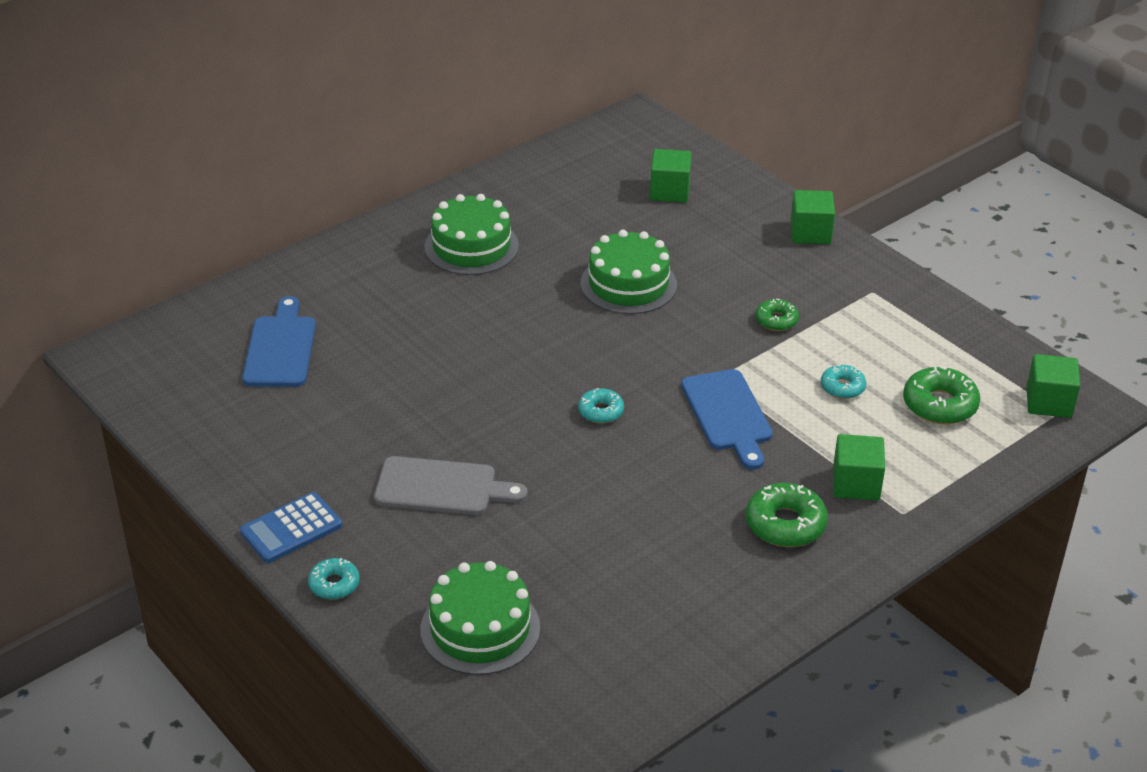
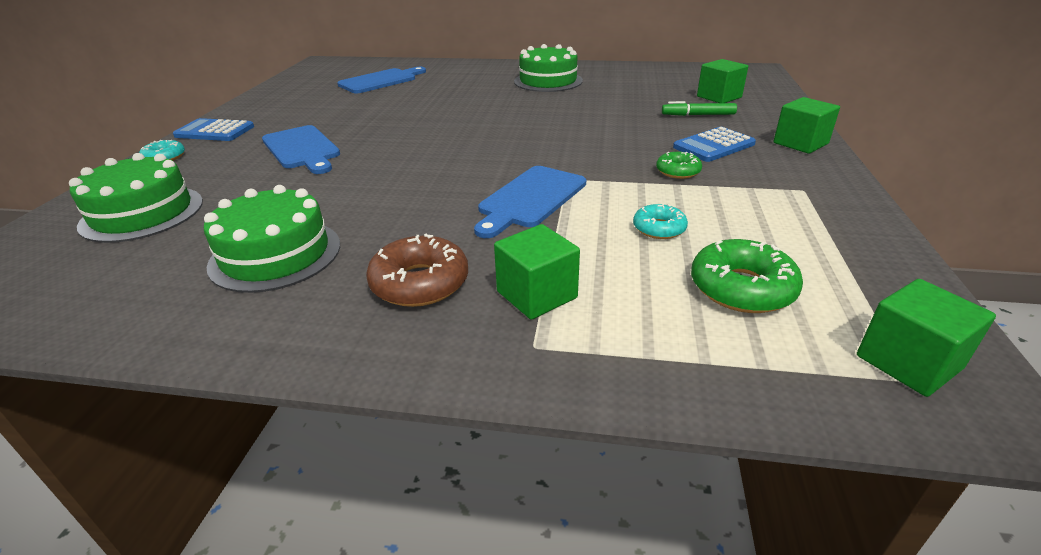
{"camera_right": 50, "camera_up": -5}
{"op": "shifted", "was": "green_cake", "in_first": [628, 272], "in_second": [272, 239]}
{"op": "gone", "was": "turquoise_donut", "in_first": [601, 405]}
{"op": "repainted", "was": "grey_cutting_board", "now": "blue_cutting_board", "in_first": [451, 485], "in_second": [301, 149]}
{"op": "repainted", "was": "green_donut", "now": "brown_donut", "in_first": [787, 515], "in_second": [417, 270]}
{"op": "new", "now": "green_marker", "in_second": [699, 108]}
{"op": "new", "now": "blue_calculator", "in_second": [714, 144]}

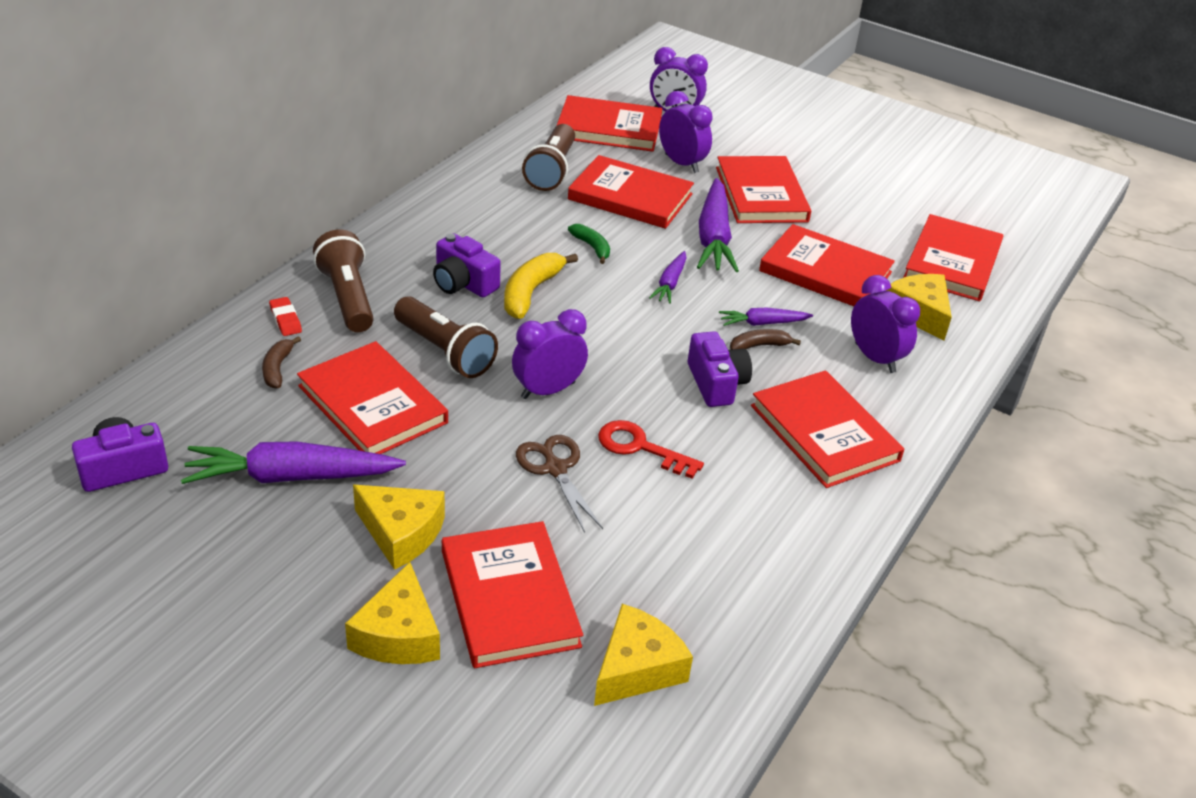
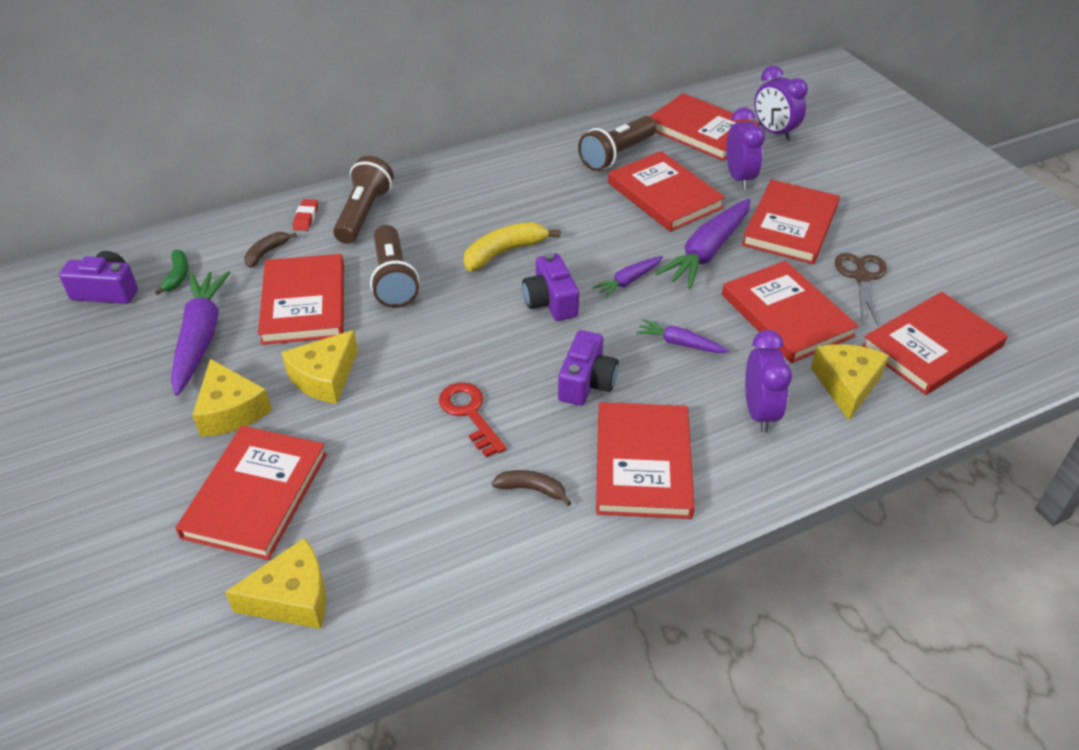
{"camera_right": 35, "camera_up": 5}
{"op": "shifted", "was": "green_banana", "in_first": [589, 244], "in_second": [171, 272]}
{"op": "shifted", "was": "purple_camera", "in_first": [467, 265], "in_second": [550, 287]}
{"op": "gone", "was": "purple_clock", "in_first": [550, 354]}
{"op": "shifted", "was": "brown_banana", "in_first": [765, 339], "in_second": [532, 488]}
{"op": "shifted", "was": "brown_scissors", "in_first": [559, 484], "in_second": [861, 289]}
{"op": "rotated", "was": "purple_carrot", "in_first": [293, 462], "in_second": [201, 333], "clockwise": 60}
{"op": "shifted", "was": "yellow_cheese", "in_first": [392, 613], "in_second": [319, 367]}

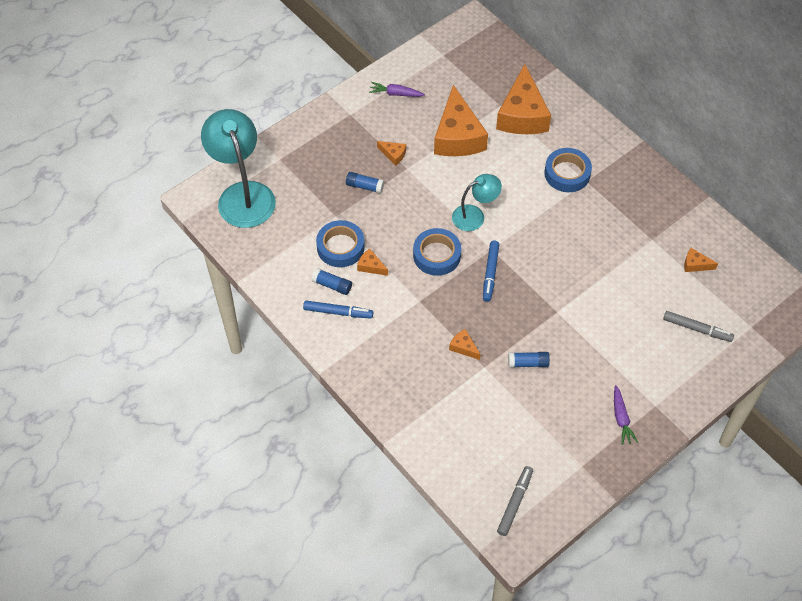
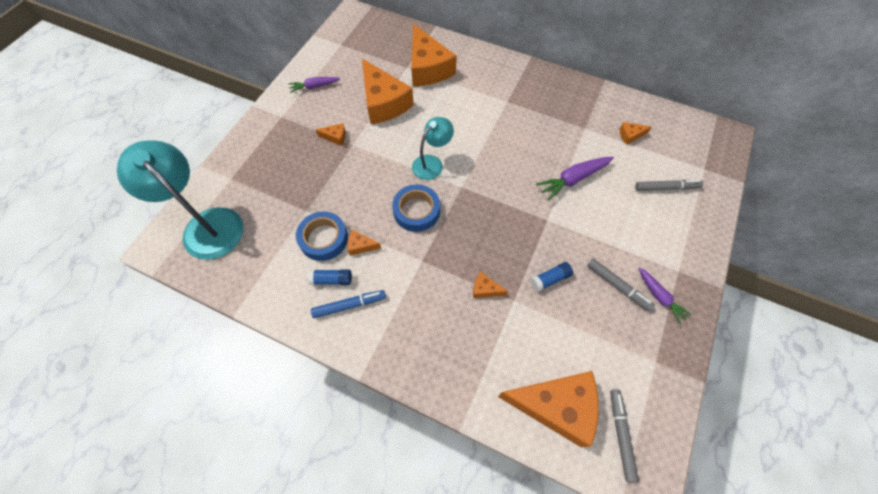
{"camera_right": -25, "camera_up": 5}
{"op": "gone", "was": "blue_tape", "in_first": [568, 170]}
{"op": "gone", "was": "blue_glue_stick", "in_first": [365, 183]}
{"op": "gone", "was": "blue_marker", "in_first": [491, 271]}
{"op": "new", "now": "purple_carrot", "in_second": [575, 179]}
{"op": "new", "now": "grey_marker", "in_second": [621, 285]}
{"op": "new", "now": "orange_cheese", "in_second": [548, 409]}

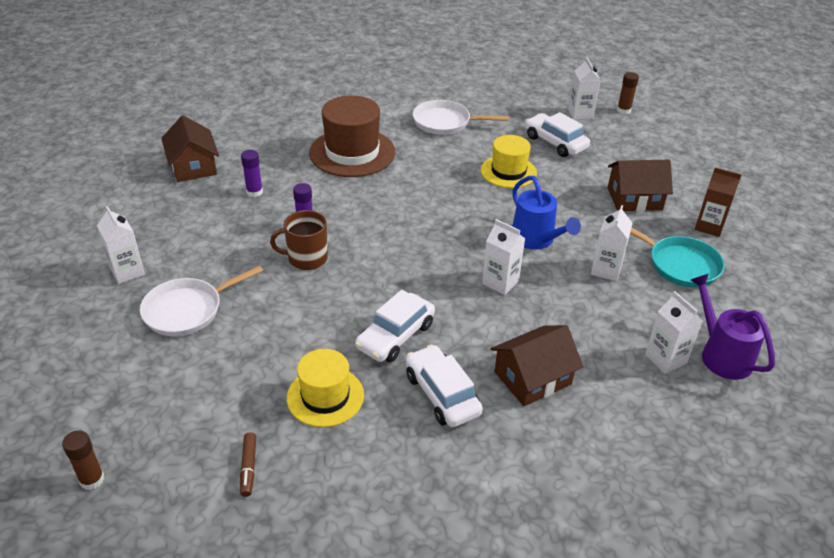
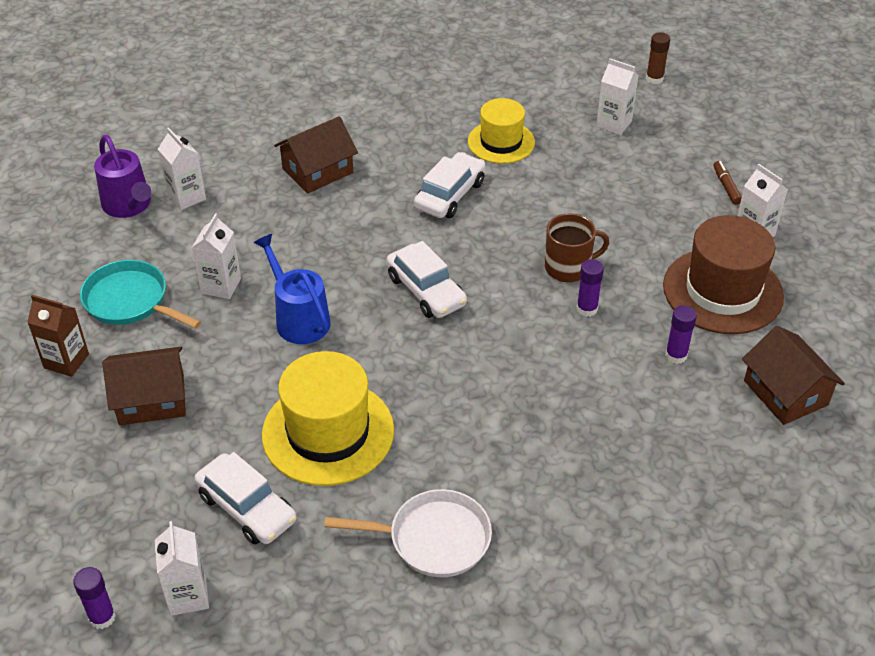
{"camera_right": 175, "camera_up": 5}
{"op": "repainted", "was": "brown_glue_stick", "now": "purple_glue_stick", "in_first": [628, 93], "in_second": [94, 598]}
{"op": "shifted", "was": "brown_hat", "in_first": [352, 136], "in_second": [723, 274]}
{"op": "scaled", "was": "yellow_hat", "in_first": [509, 161], "in_second": [328, 418], "ratio": 1.57}
{"op": "shifted", "was": "white_carton", "in_first": [503, 257], "in_second": [617, 96]}
{"op": "gone", "was": "white_pan", "in_first": [201, 300]}
{"op": "shifted", "was": "white_car", "in_first": [444, 386], "in_second": [426, 279]}
{"op": "shifted", "was": "brown_marker", "in_first": [248, 464], "in_second": [728, 183]}

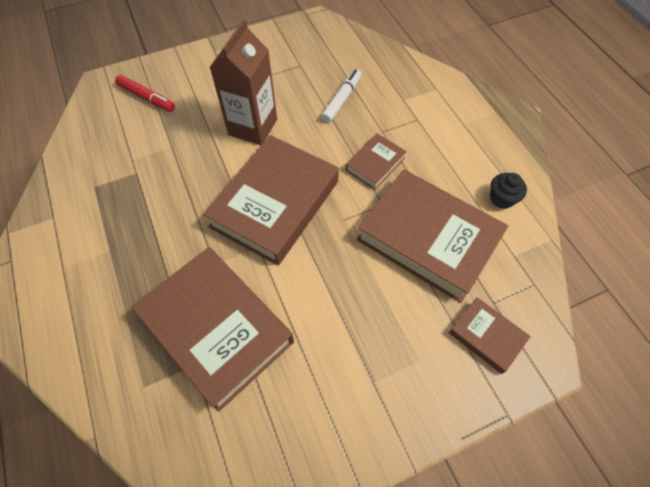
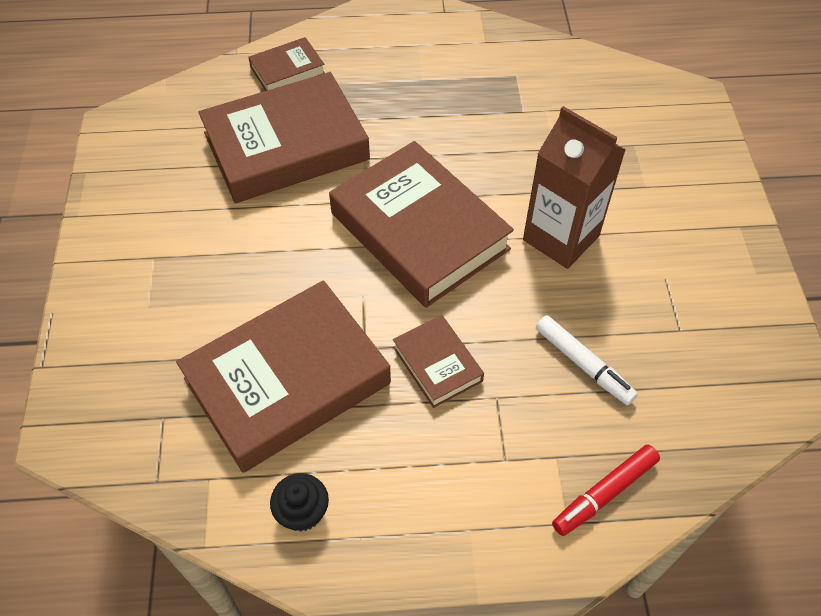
{"camera_right": 110, "camera_up": -5}
{"op": "shifted", "was": "red_marker", "in_first": [145, 93], "in_second": [606, 490]}
{"op": "shifted", "was": "brown_book", "in_first": [490, 335], "in_second": [286, 64]}

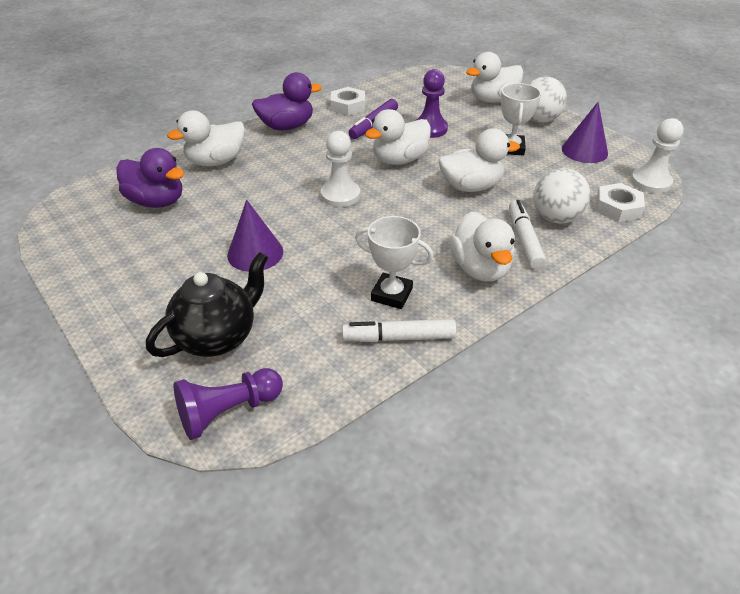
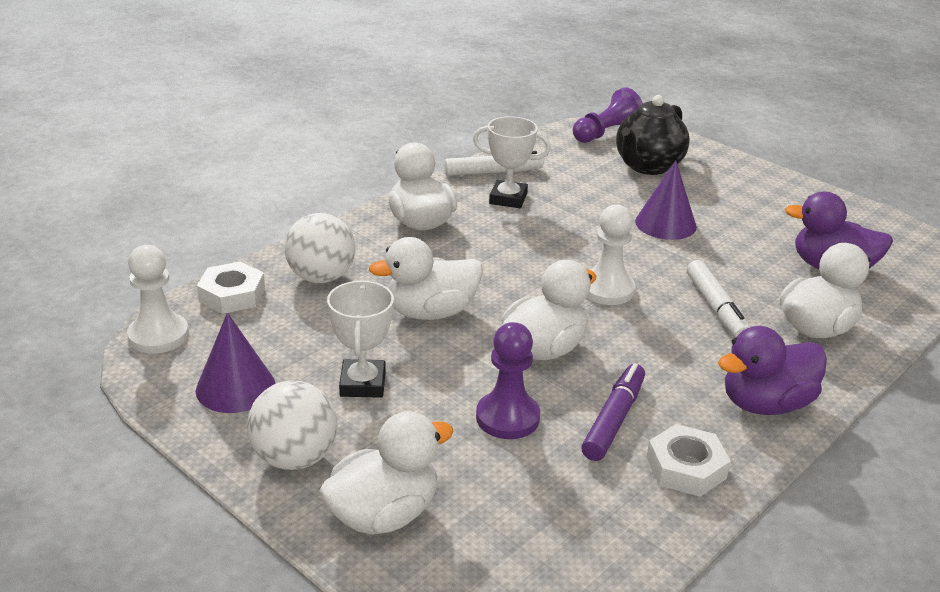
{"camera_right": 170, "camera_up": -10}
{"op": "shifted", "was": "white_marker", "in_first": [527, 234], "in_second": [718, 299]}

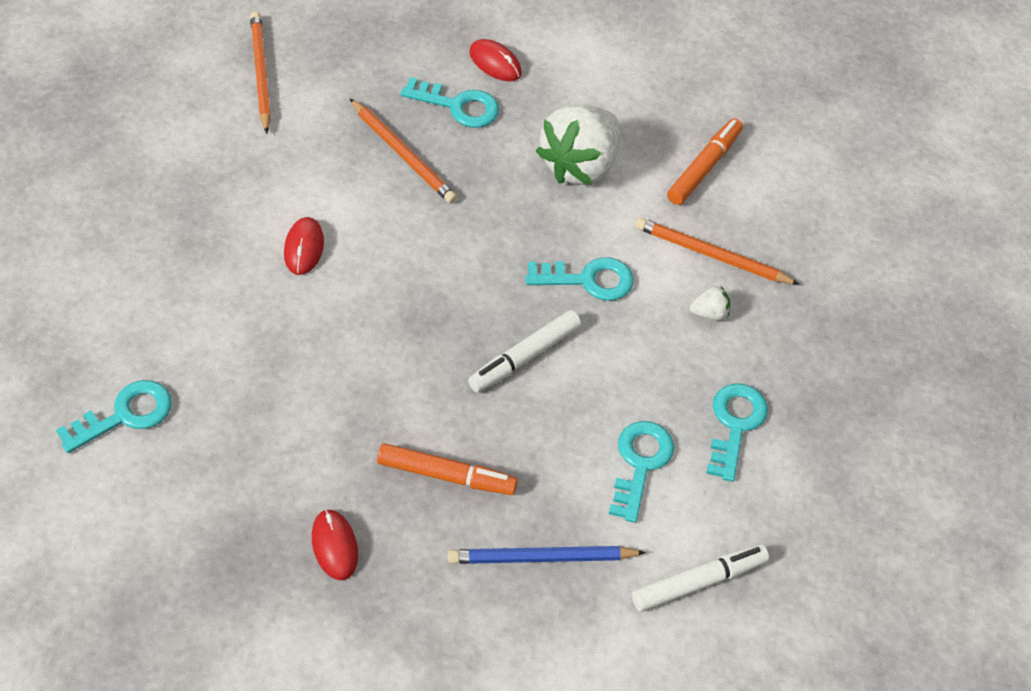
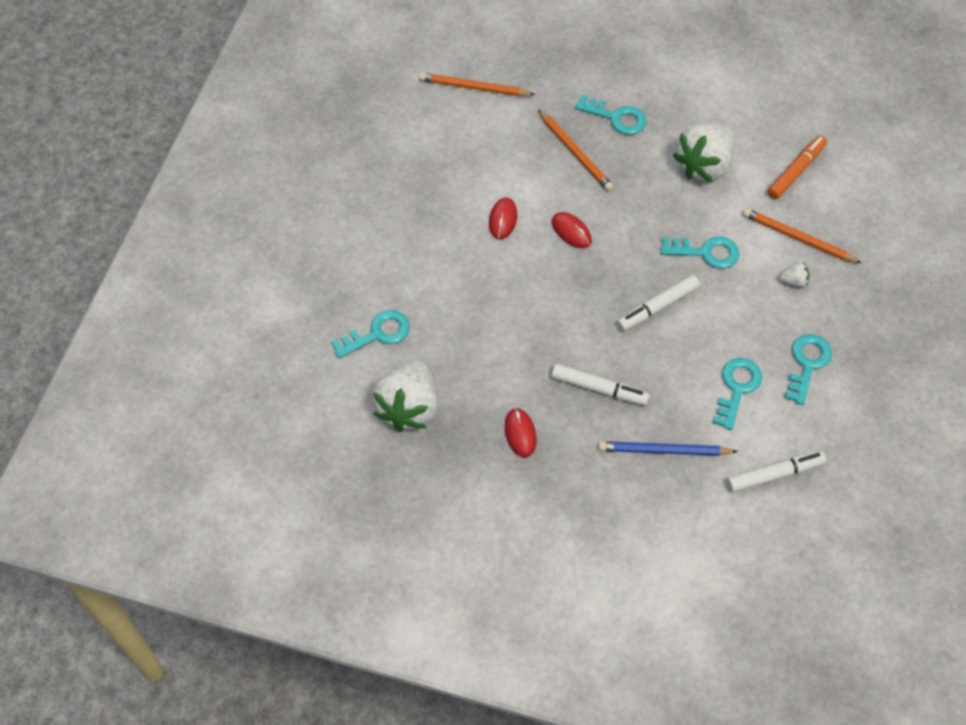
{"camera_right": 10, "camera_up": 5}
{"op": "rotated", "was": "orange_pencil", "in_first": [260, 72], "in_second": [477, 84], "clockwise": -75}
{"op": "shifted", "was": "red_mouse", "in_first": [495, 60], "in_second": [572, 230]}
{"op": "repainted", "was": "orange_marker", "now": "white_marker", "in_first": [447, 469], "in_second": [600, 385]}
{"op": "new", "now": "white_strawberry", "in_second": [405, 396]}

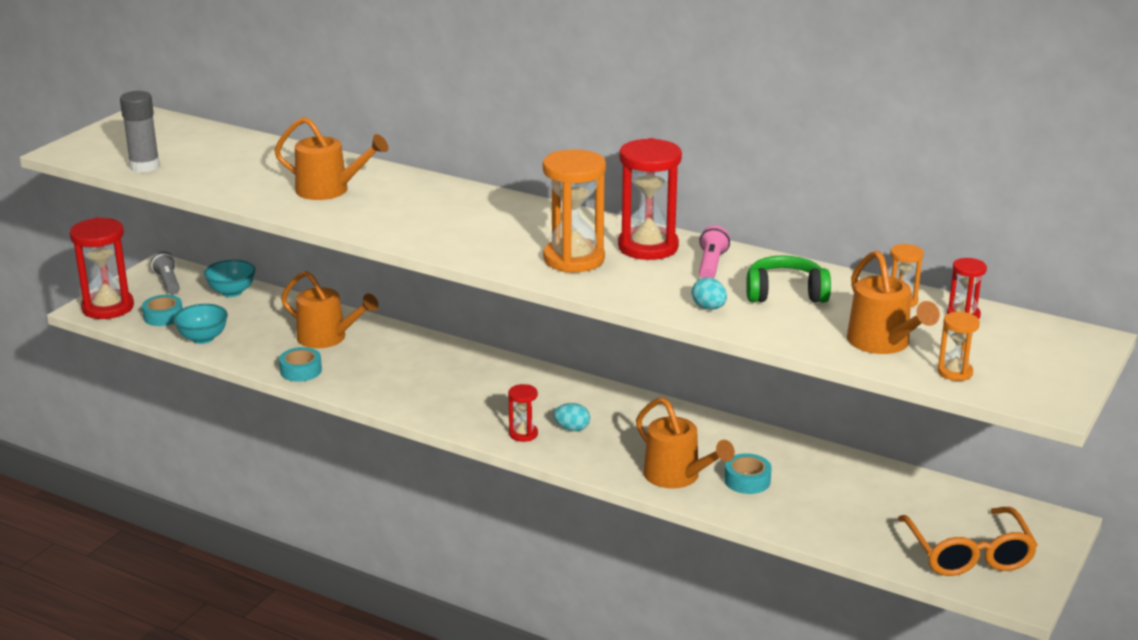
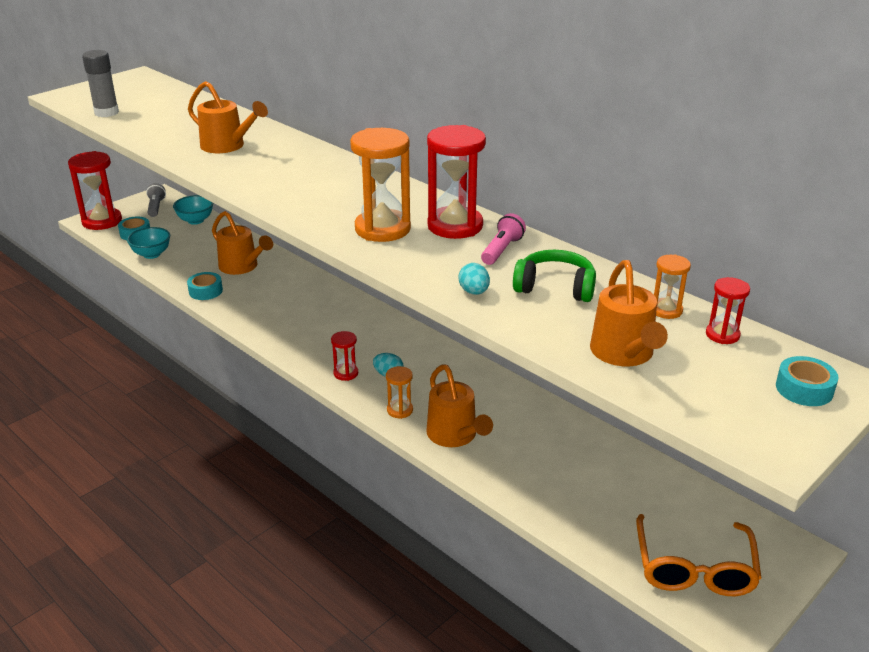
{"camera_right": 15, "camera_up": 5}
{"op": "shifted", "was": "orange_hourglass", "in_first": [959, 346], "in_second": [399, 392]}
{"op": "shifted", "was": "turquoise_tape", "in_first": [748, 473], "in_second": [807, 381]}

